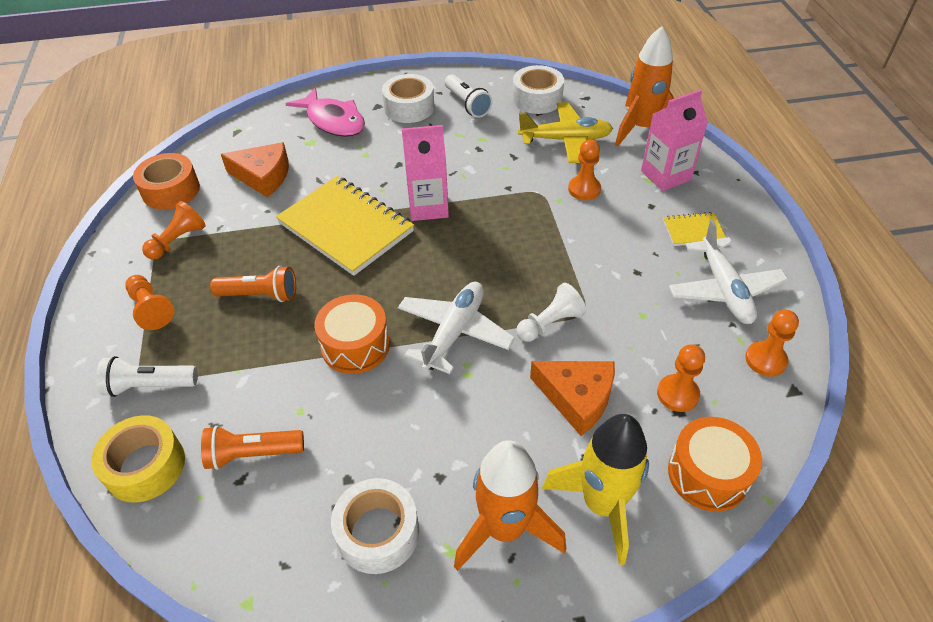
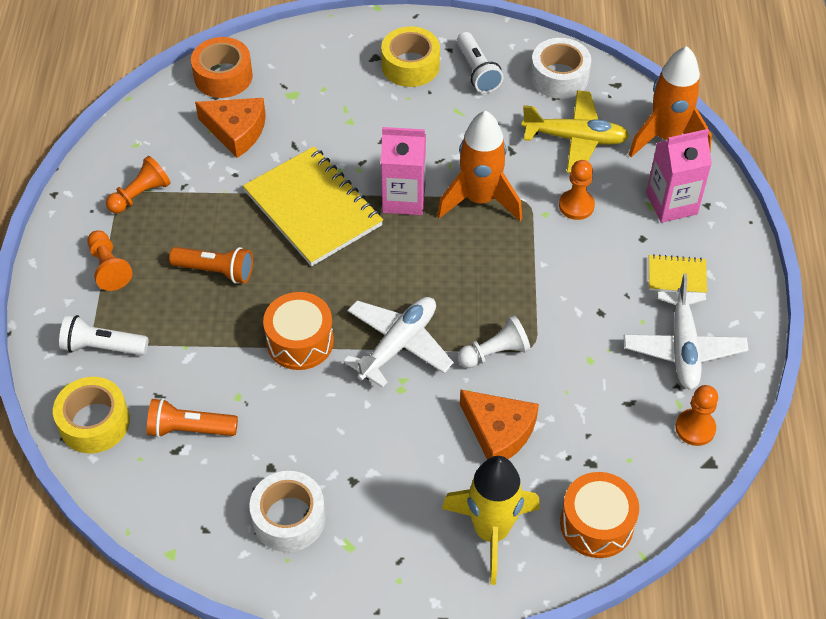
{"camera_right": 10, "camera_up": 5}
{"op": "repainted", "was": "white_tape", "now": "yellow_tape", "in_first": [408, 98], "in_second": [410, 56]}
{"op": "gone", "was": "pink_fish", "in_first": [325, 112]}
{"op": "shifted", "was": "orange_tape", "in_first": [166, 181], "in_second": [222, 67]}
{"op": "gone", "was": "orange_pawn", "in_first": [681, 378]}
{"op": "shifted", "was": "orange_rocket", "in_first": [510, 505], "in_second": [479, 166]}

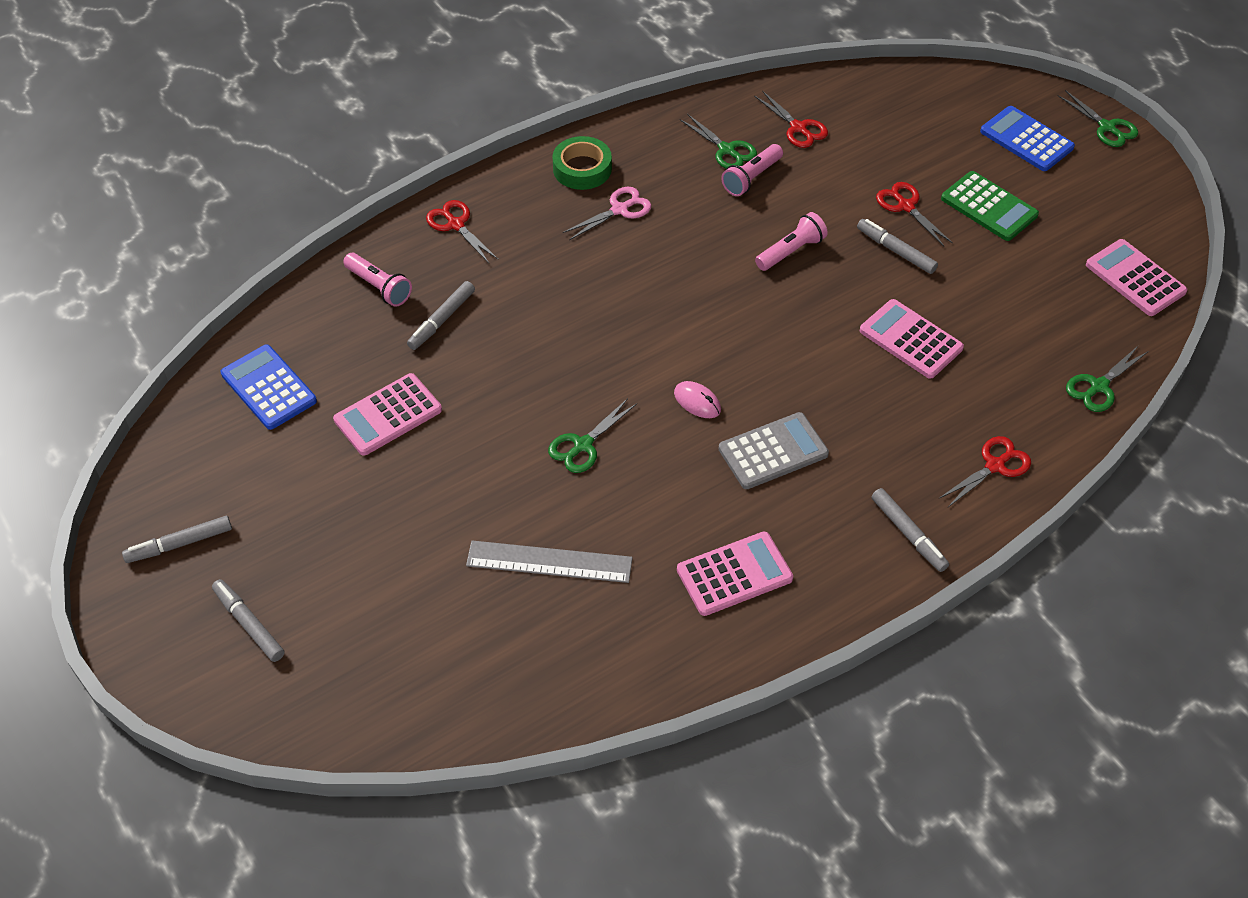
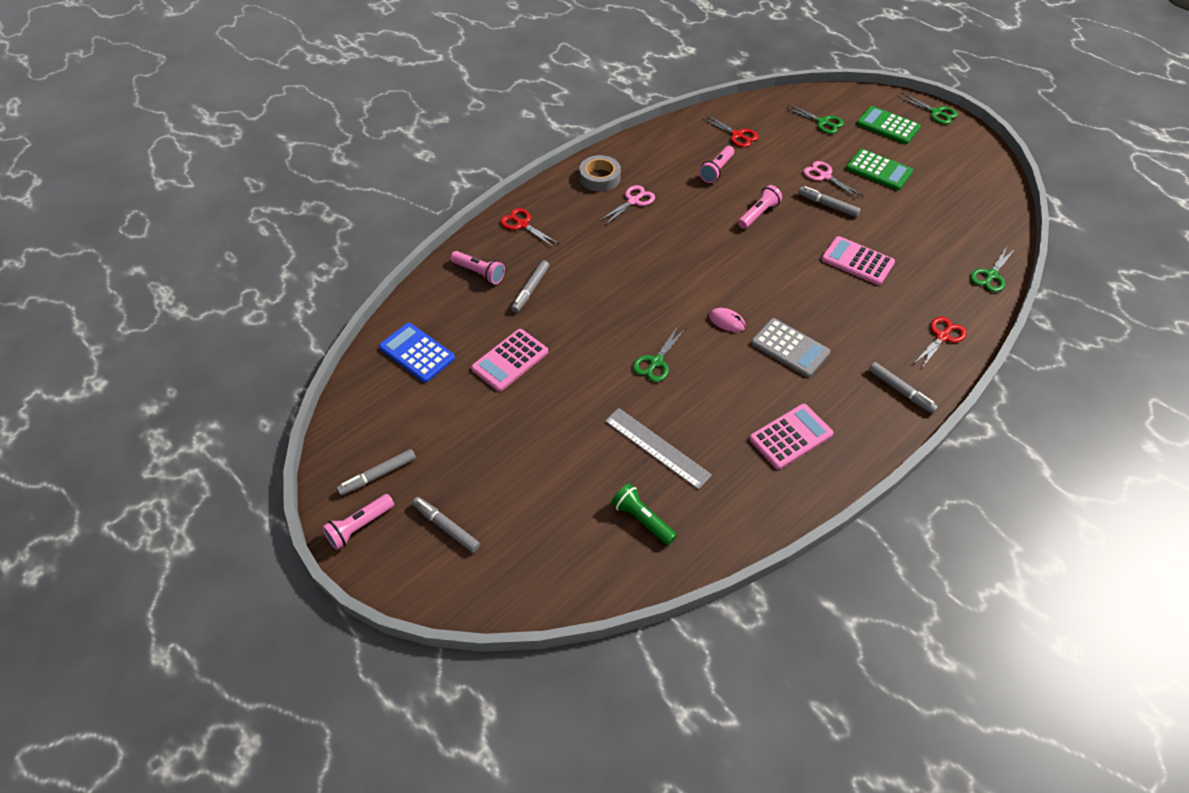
{"camera_right": -10, "camera_up": 0}
{"op": "repainted", "was": "blue_calculator", "now": "green_calculator", "in_first": [1027, 138], "in_second": [889, 125]}
{"op": "shifted", "was": "green_scissors", "in_first": [718, 141], "in_second": [814, 119]}
{"op": "repainted", "was": "green_tape", "now": "grey_tape", "in_first": [582, 163], "in_second": [600, 173]}
{"op": "repainted", "was": "red_scissors", "now": "pink_scissors", "in_first": [914, 214], "in_second": [833, 180]}
{"op": "gone", "was": "pink_calculator", "in_first": [1136, 277]}
{"op": "rotated", "was": "grey_calculator", "in_first": [774, 450], "in_second": [791, 347], "clockwise": 75}
{"op": "rotated", "was": "grey_ruler", "in_first": [549, 561], "in_second": [658, 448], "clockwise": 45}
{"op": "new", "now": "green_flashlight", "in_second": [644, 514]}
{"op": "new", "now": "pink_flashlight", "in_second": [358, 522]}

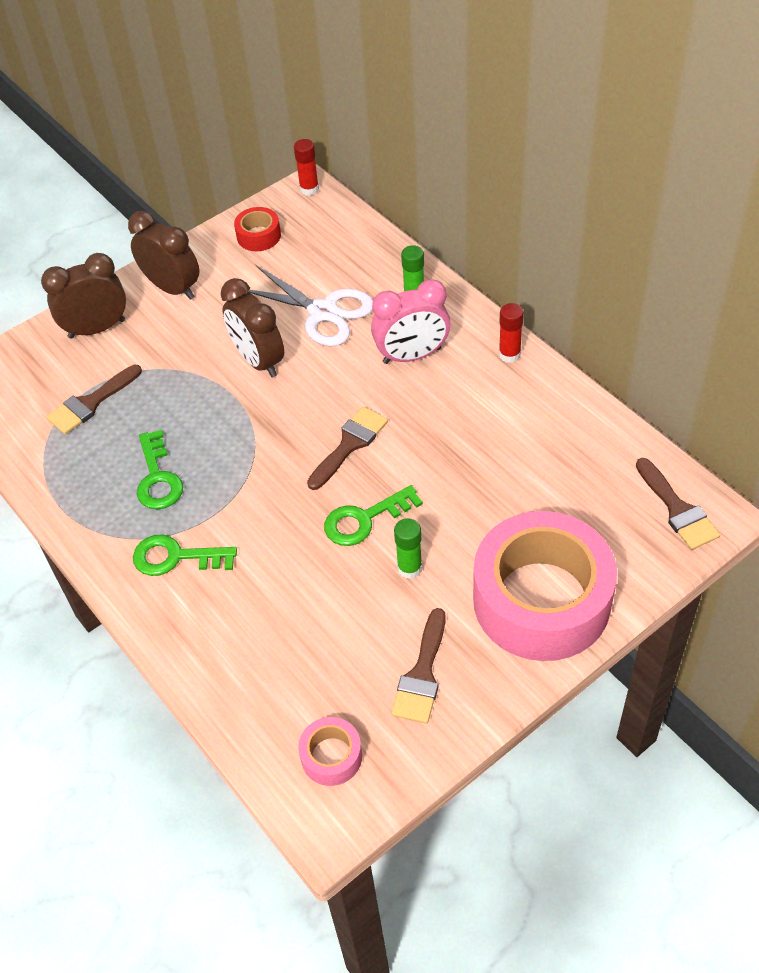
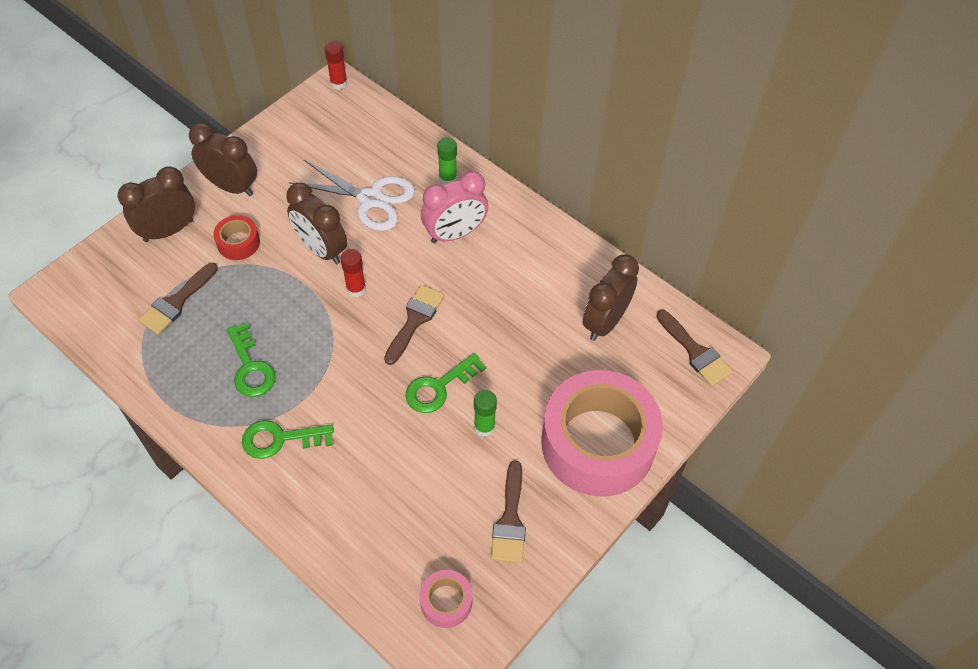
{"camera_right": -15, "camera_up": 5}
{"op": "shifted", "was": "red_tape", "in_first": [257, 229], "in_second": [236, 237]}
{"op": "shifted", "was": "red_glue_stick", "in_first": [511, 333], "in_second": [353, 273]}
{"op": "new", "now": "brown_clock", "in_second": [611, 297]}

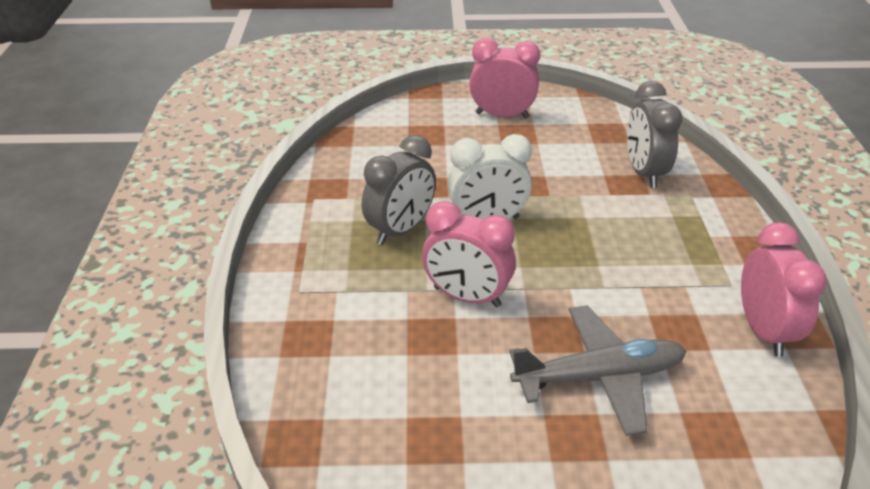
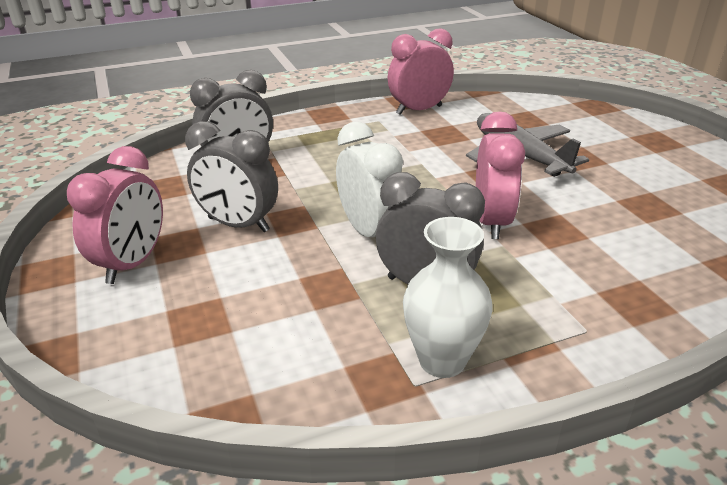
{"camera_right": -110, "camera_up": -5}
{"op": "rotated", "was": "pink_clock", "in_first": [504, 78], "in_second": [115, 215], "clockwise": -150}
{"op": "new", "now": "grey_clock", "in_second": [231, 176]}
{"op": "new", "now": "white_vase", "in_second": [448, 297]}

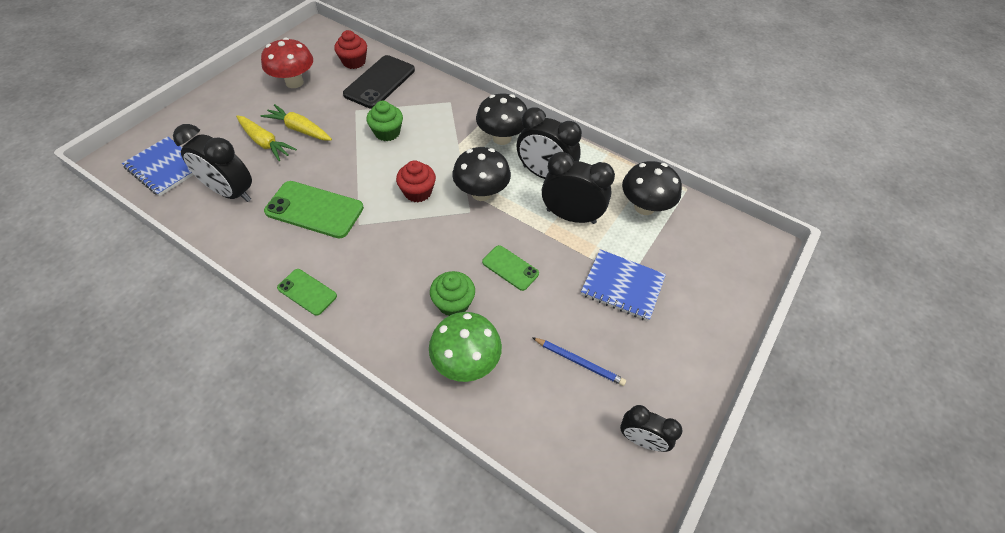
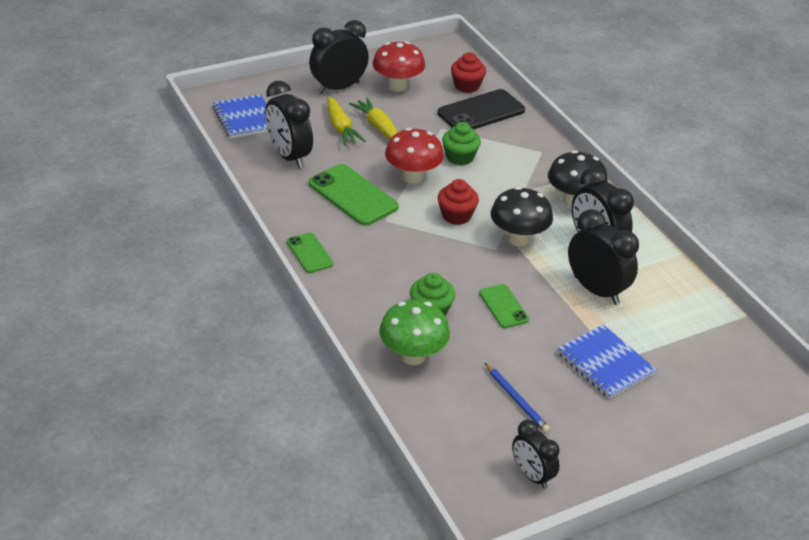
{"camera_right": 30, "camera_up": -15}
{"op": "gone", "was": "black_mushroom", "in_first": [652, 188]}
{"op": "new", "now": "black_clock", "in_second": [339, 57]}
{"op": "new", "now": "red_mushroom", "in_second": [414, 156]}

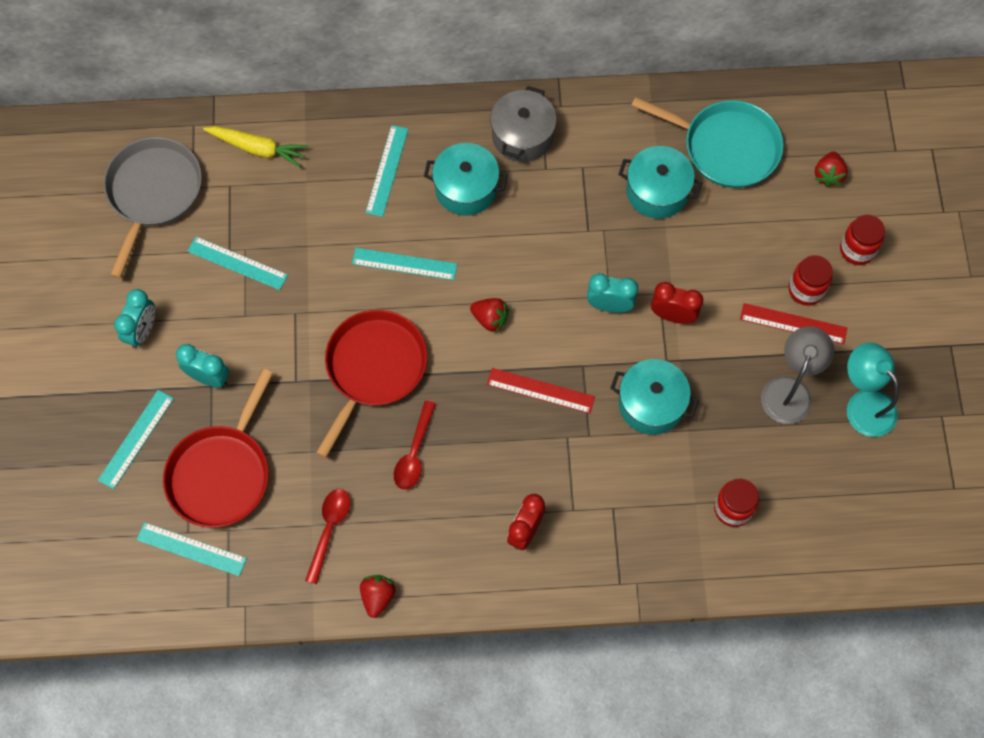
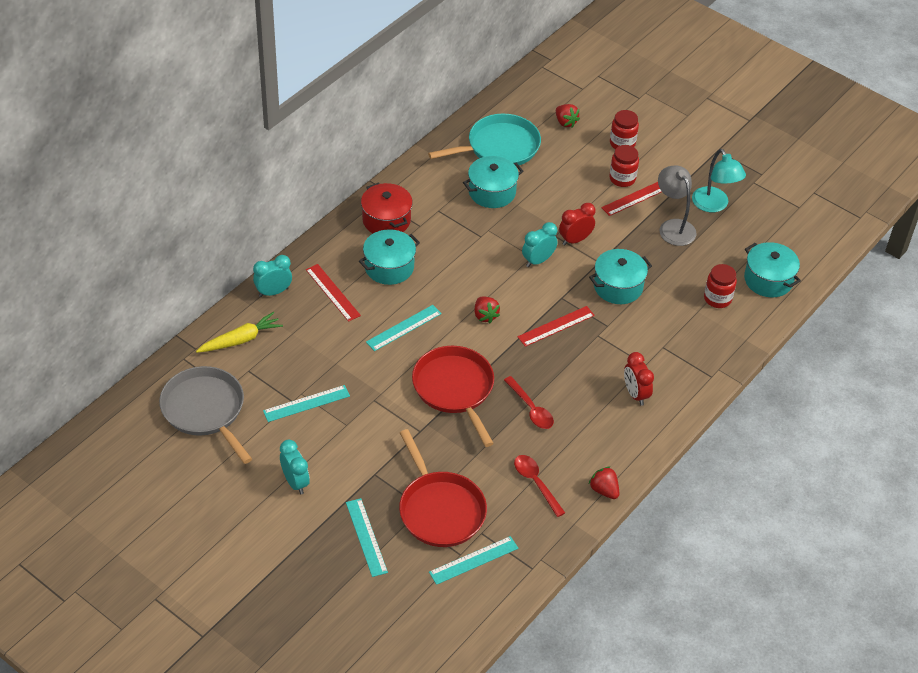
{"camera_right": -50, "camera_up": -20}
{"op": "repainted", "was": "grey_pot", "now": "red_pot", "in_first": [523, 124], "in_second": [387, 207]}
{"op": "repainted", "was": "turquoise_ruler", "now": "red_ruler", "in_first": [386, 171], "in_second": [333, 293]}
{"op": "rotated", "was": "red_strawberry", "in_first": [489, 315], "in_second": [487, 309], "clockwise": 90}
{"op": "rotated", "was": "turquoise_lamp", "in_first": [873, 390], "in_second": [719, 180], "clockwise": -120}
{"op": "shifted", "was": "turquoise_clock", "in_first": [202, 366], "in_second": [272, 276]}
{"op": "new", "now": "turquoise_pot", "in_second": [772, 269]}

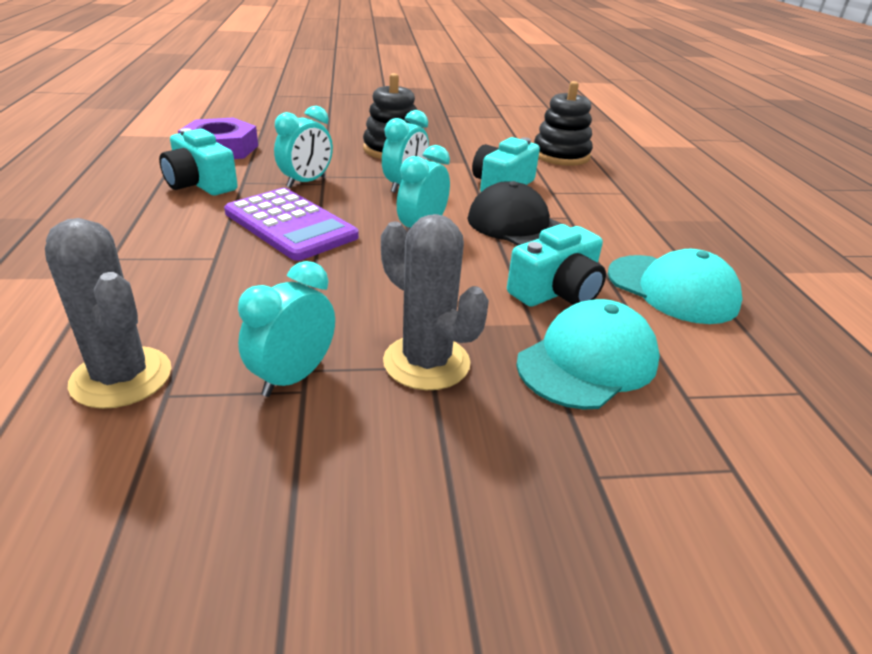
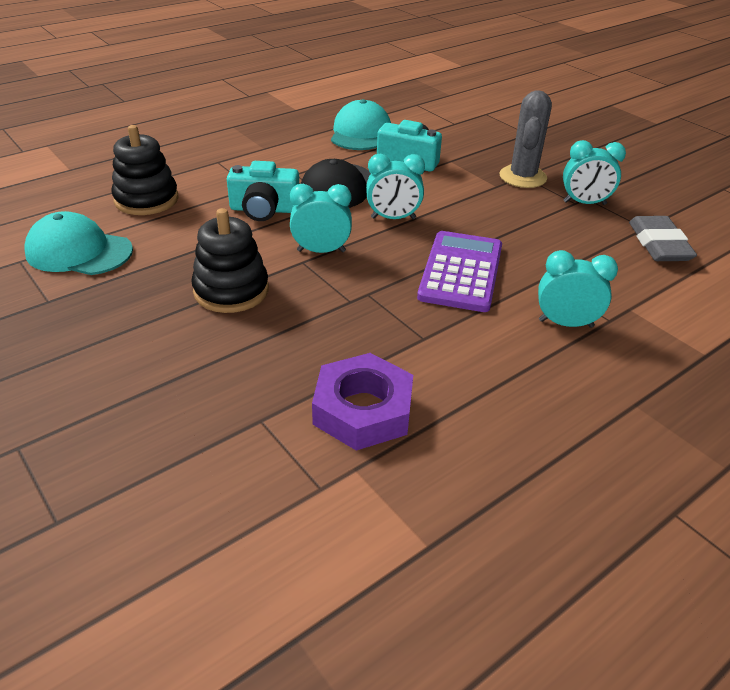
{"camera_right": -120, "camera_up": 5}
{"op": "shifted", "was": "turquoise_clock", "in_first": [303, 147], "in_second": [578, 289]}
{"op": "gone", "was": "turquoise_camera", "in_first": [198, 161]}
{"op": "swapped", "was": "grey_cactus", "now": "grey_eraser", "in_first": [108, 313], "in_second": [663, 238]}
{"op": "shifted", "was": "turquoise_cap", "in_first": [588, 354], "in_second": [78, 243]}

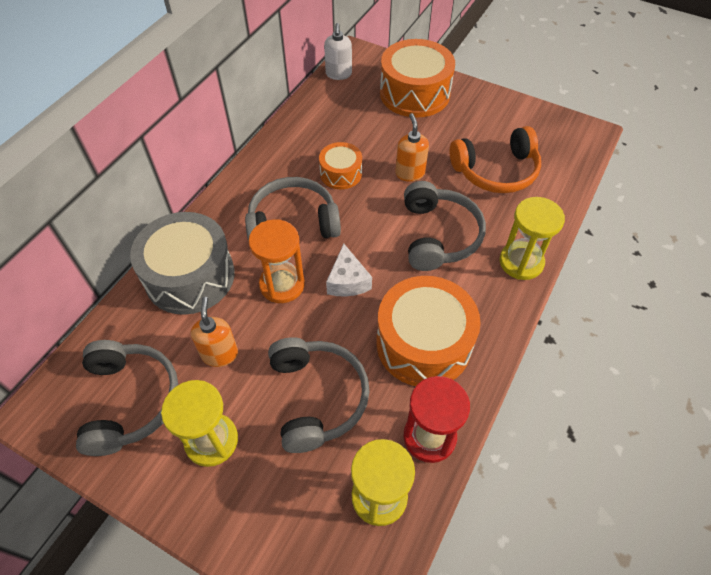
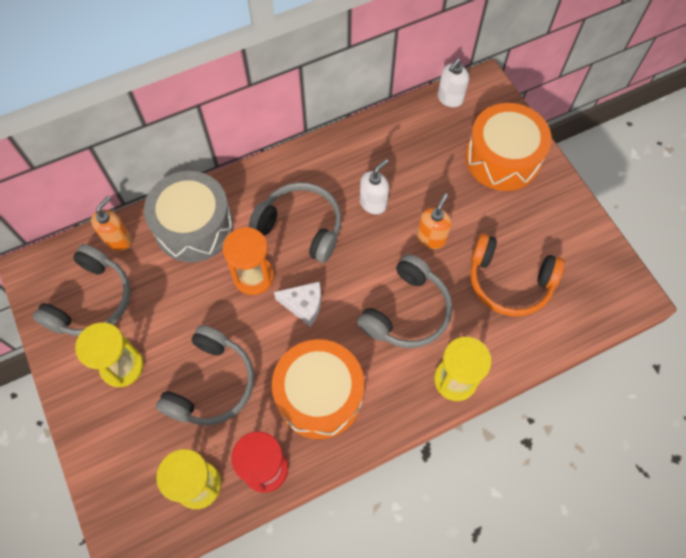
{"camera_right": 35, "camera_up": 10}
{"op": "swapped", "was": "orange_drum", "now": "white_soap_dispenser", "in_first": [340, 165], "in_second": [374, 186]}
{"op": "rotated", "was": "white_cheese", "in_first": [349, 270], "in_second": [297, 304], "clockwise": -105}
{"op": "shifted", "was": "orange_soap_dispenser", "in_first": [214, 332], "in_second": [111, 223]}

